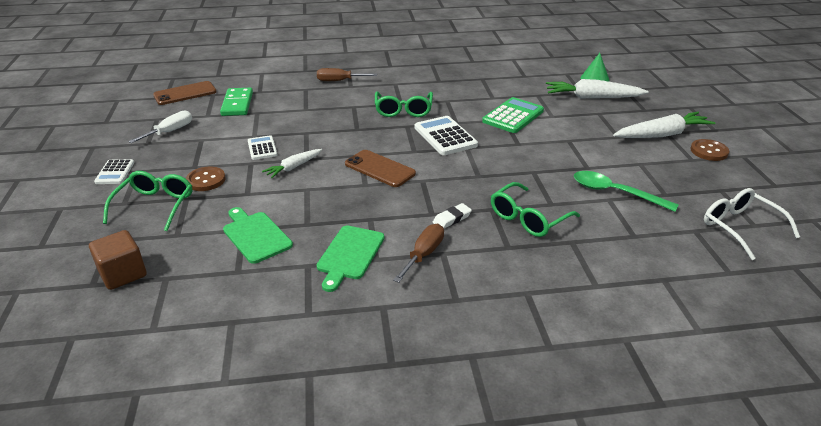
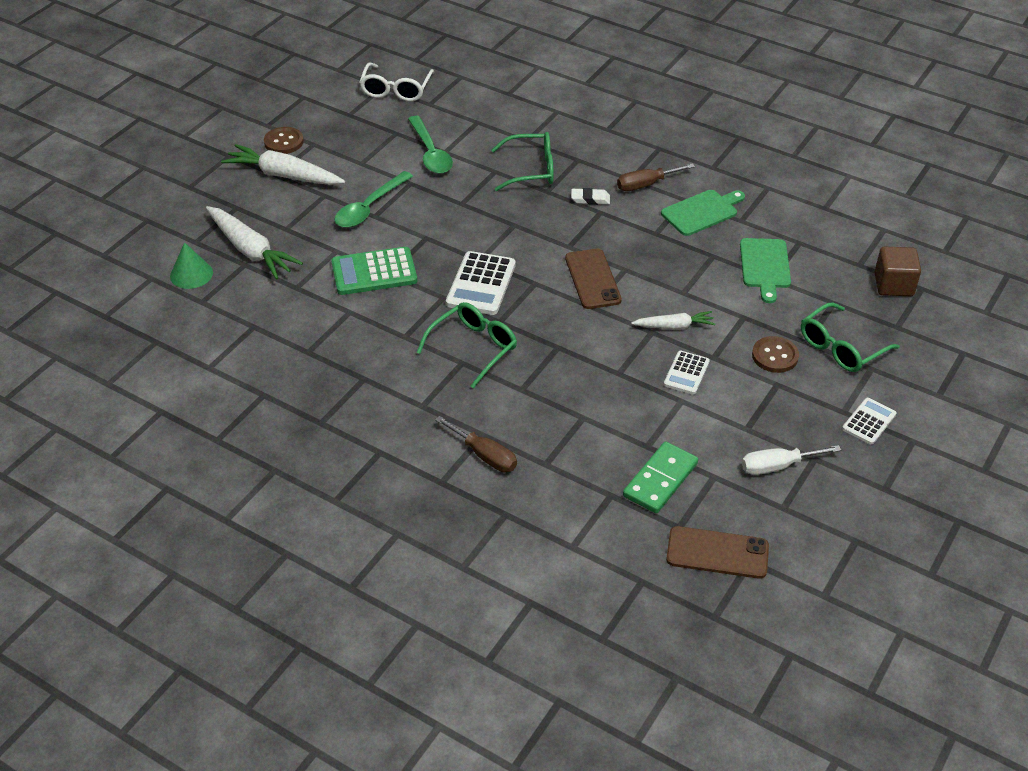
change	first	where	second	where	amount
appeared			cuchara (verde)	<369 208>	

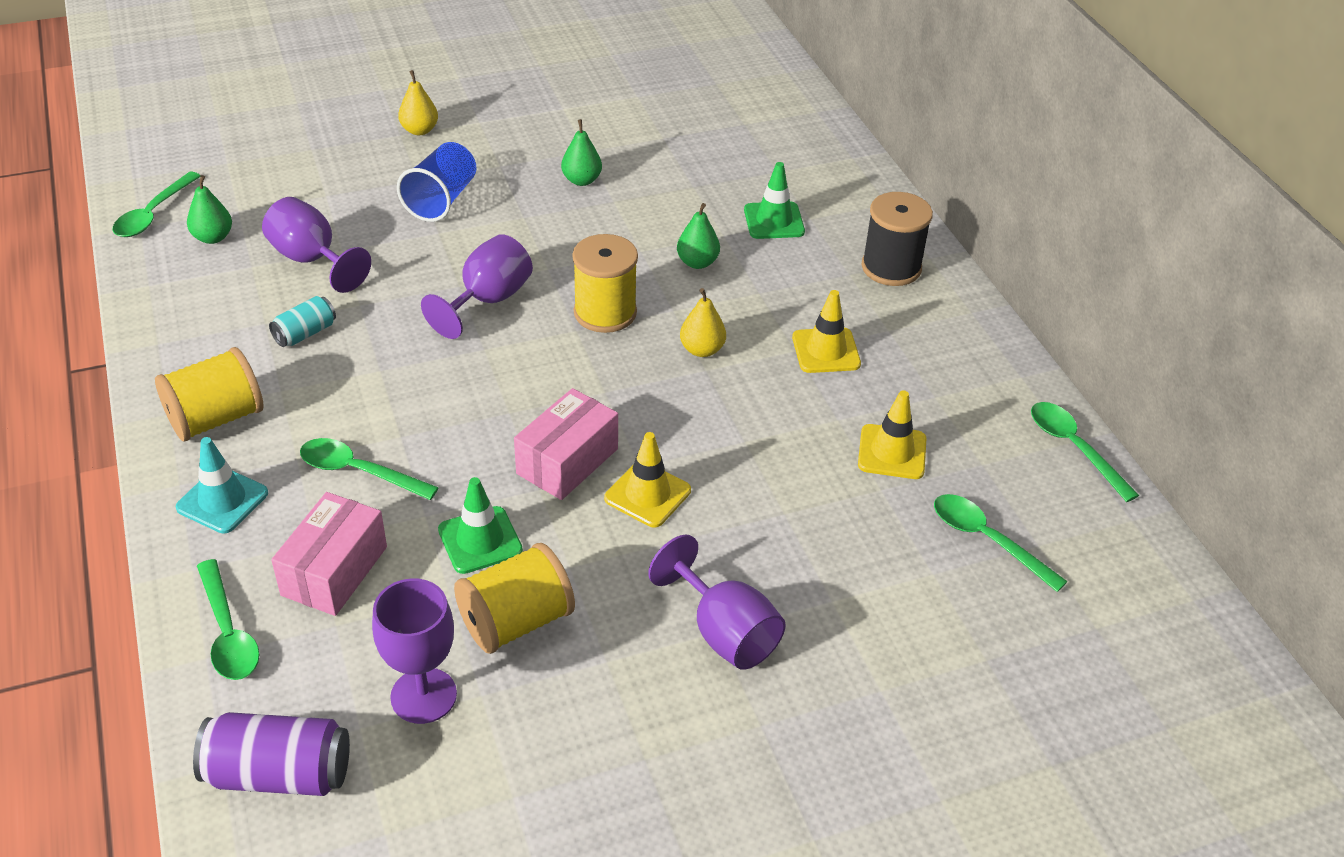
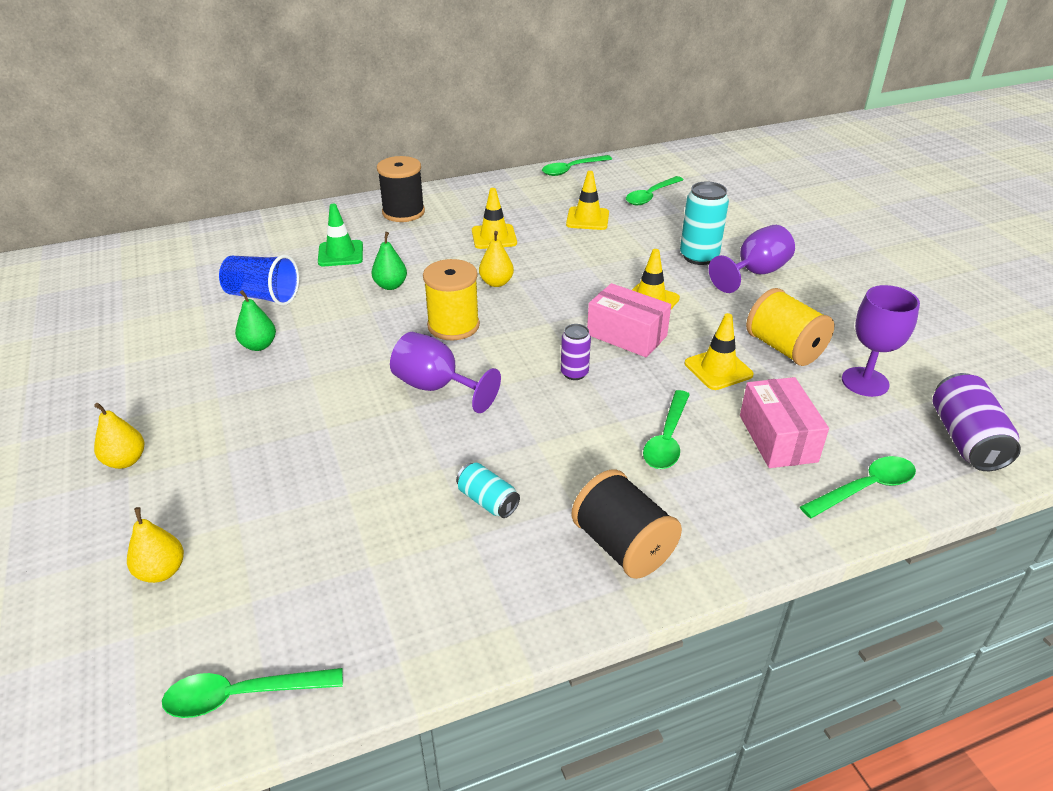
change	first	where	second	where	amount
appeared			pera (amarillo)	<162 571>	
spun	cuchara (verde)	<153 214>		<241 695>	150 degrees clockwise
relocated	vaso (azul)	<441 200>		<263 296>	
appeared			lata (morado)	<574 373>	
colour	carrete (amarillo)	<216 418>	carrete (negro)	<622 546>	
appeared			lata (turquesa)	<699 257>	
colour	cono de tráfico (verde)	<480 540>	cono de tráfico (amarillo)	<718 369>	
spun	caja (rosa)	<334 571>		<777 438>	60 degrees clockwise
missing	cono de tráfico (turquesa)	<222 500>			
missing	pera (verde)	<213 237>			
missing	copa (morado)	<312 260>			

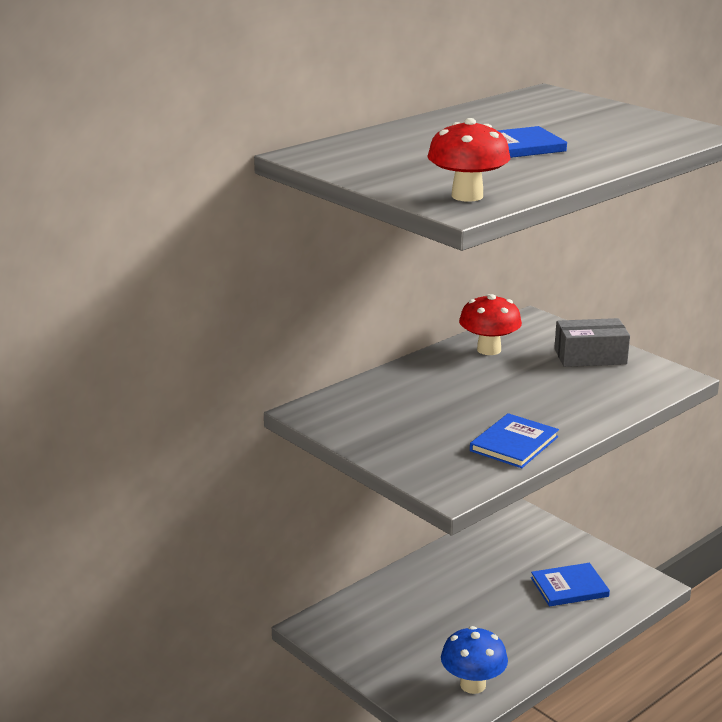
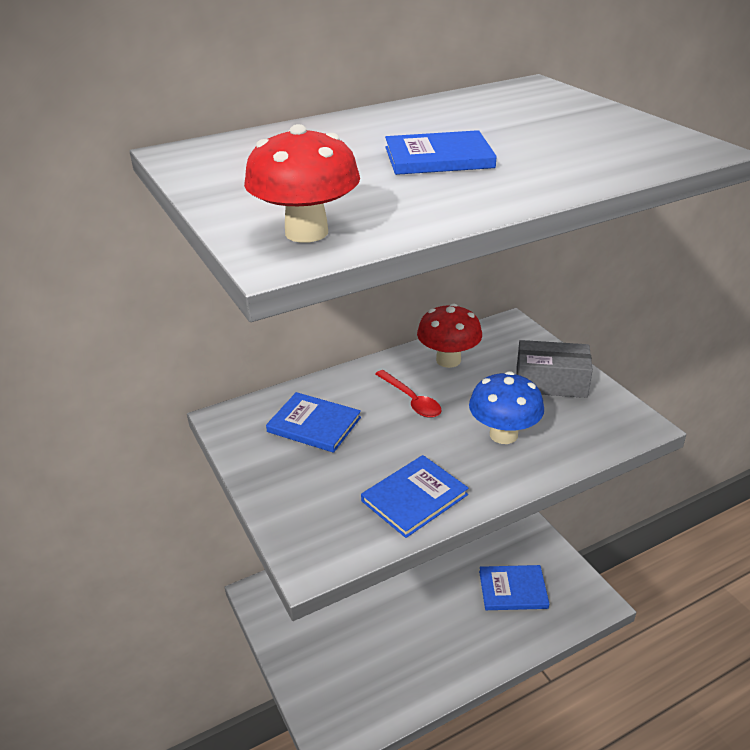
change	first	where	second	where	amount
appeared			libro (azul)	<314 425>	
appeared			cuchara (rojo)	<411 400>	
relocated	seta (azul)	<473 685>		<503 434>	

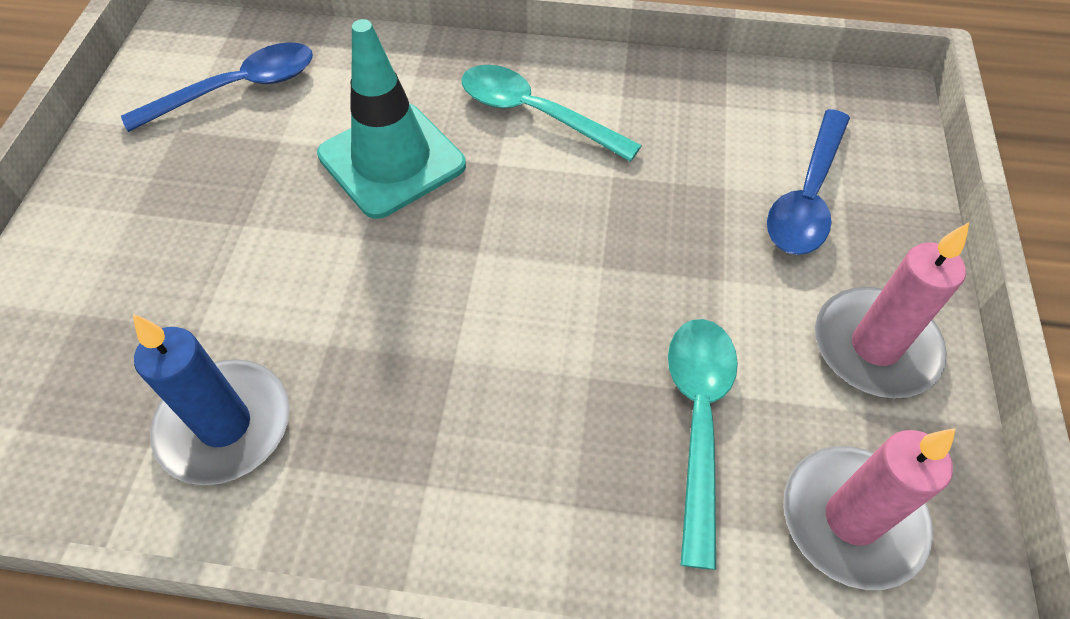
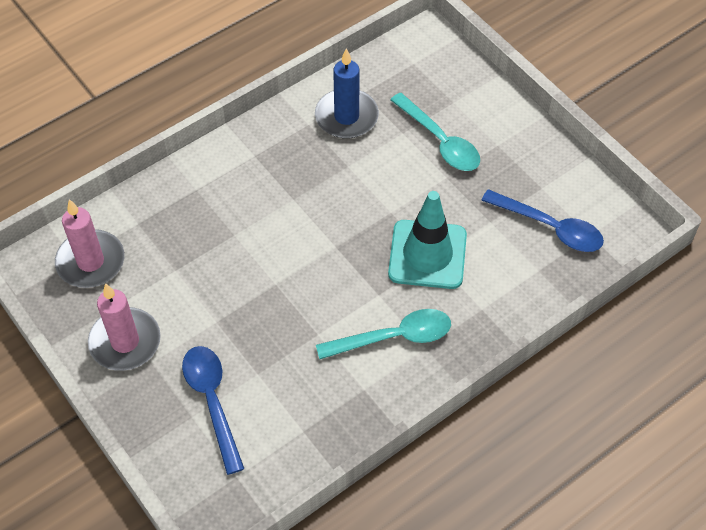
change	first	where	second	where	amount
relocated	cuchara (turquesa)	<698 421>		<440 141>	
spun	cuchara (azul)	<237 89>		<550 227>	75 degrees counterclockwise

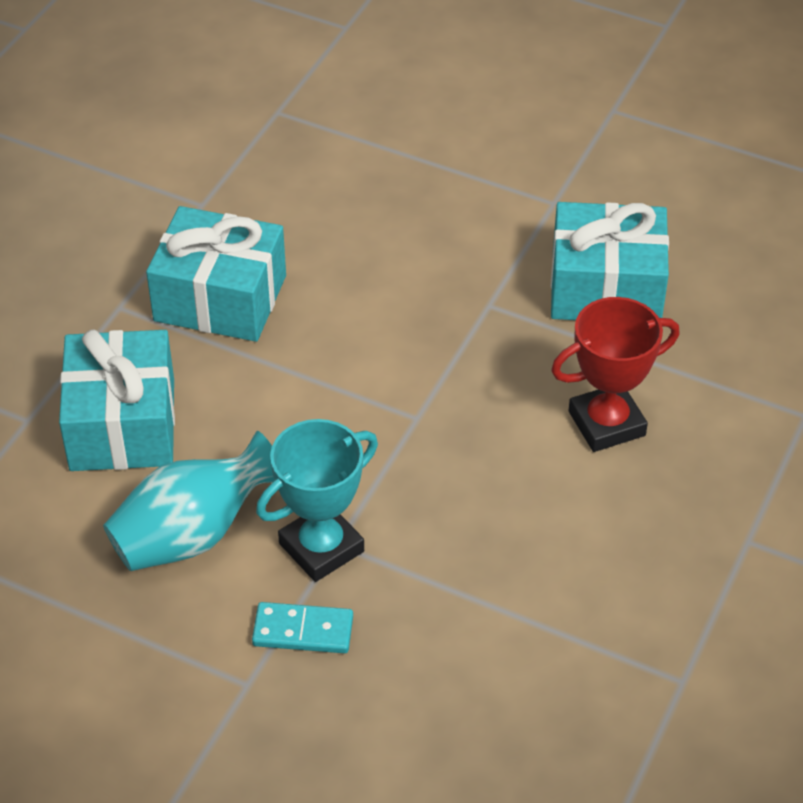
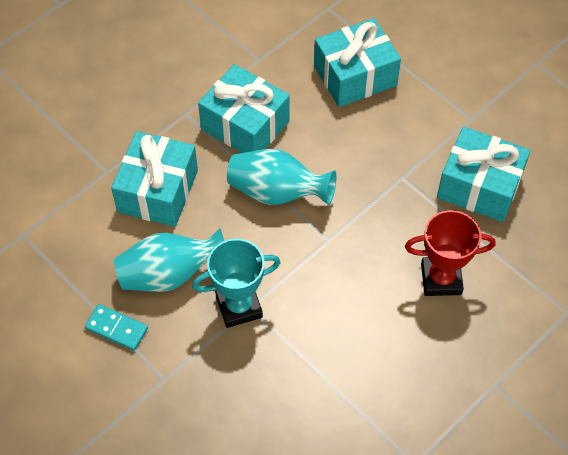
change	first	where	second	where	amount
relocated	ficha de dominó (turquesa)	<303 631>		<116 329>	
appeared			florero (turquesa)	<277 193>	
appeared			regalo (turquesa)	<355 76>	

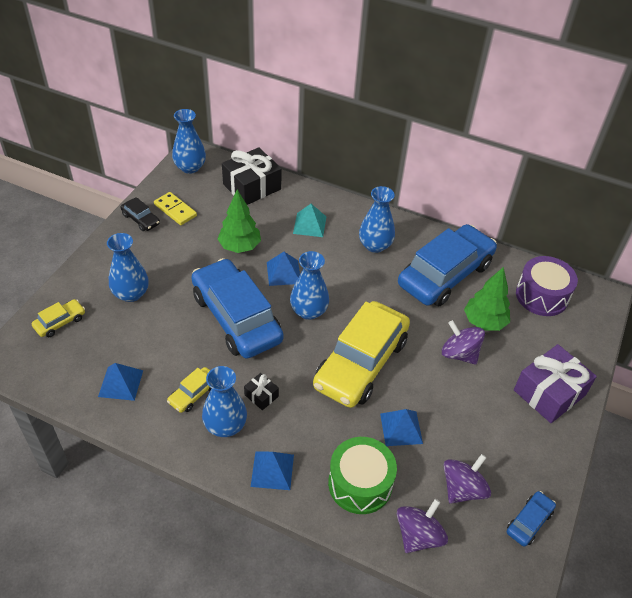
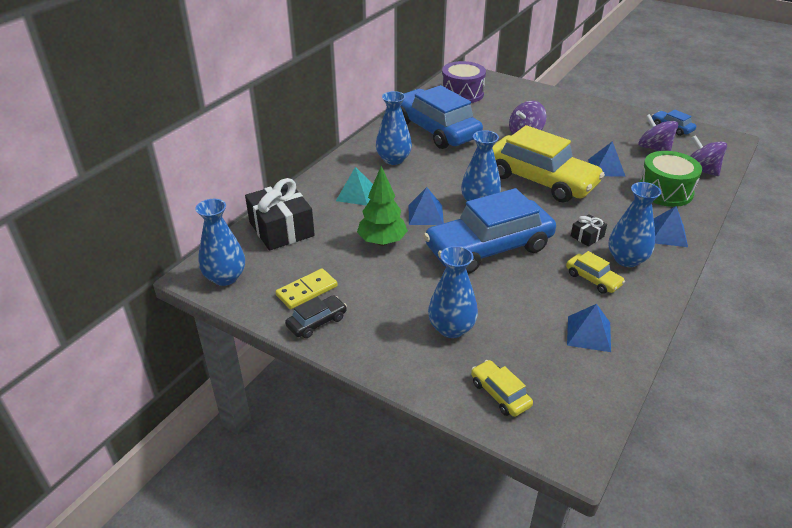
change	first	where	second	where	amount
missing	árbol (verde)	<484 322>			
missing	regalo (morado)	<549 392>			

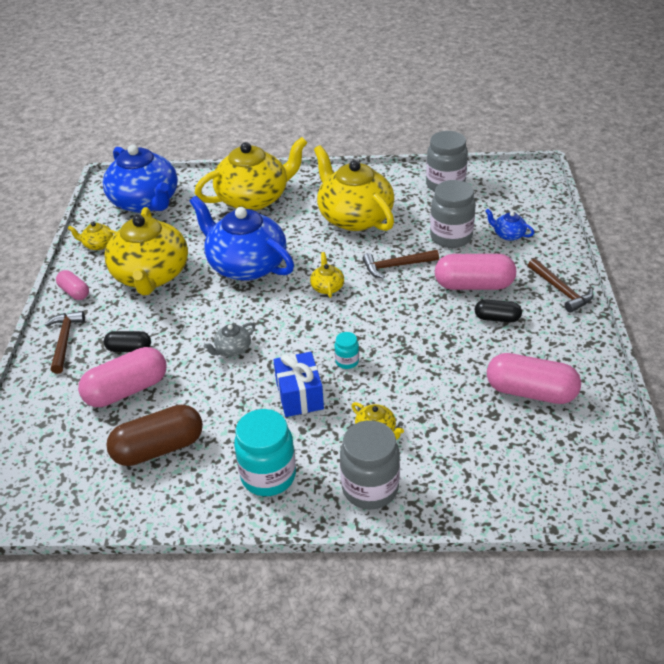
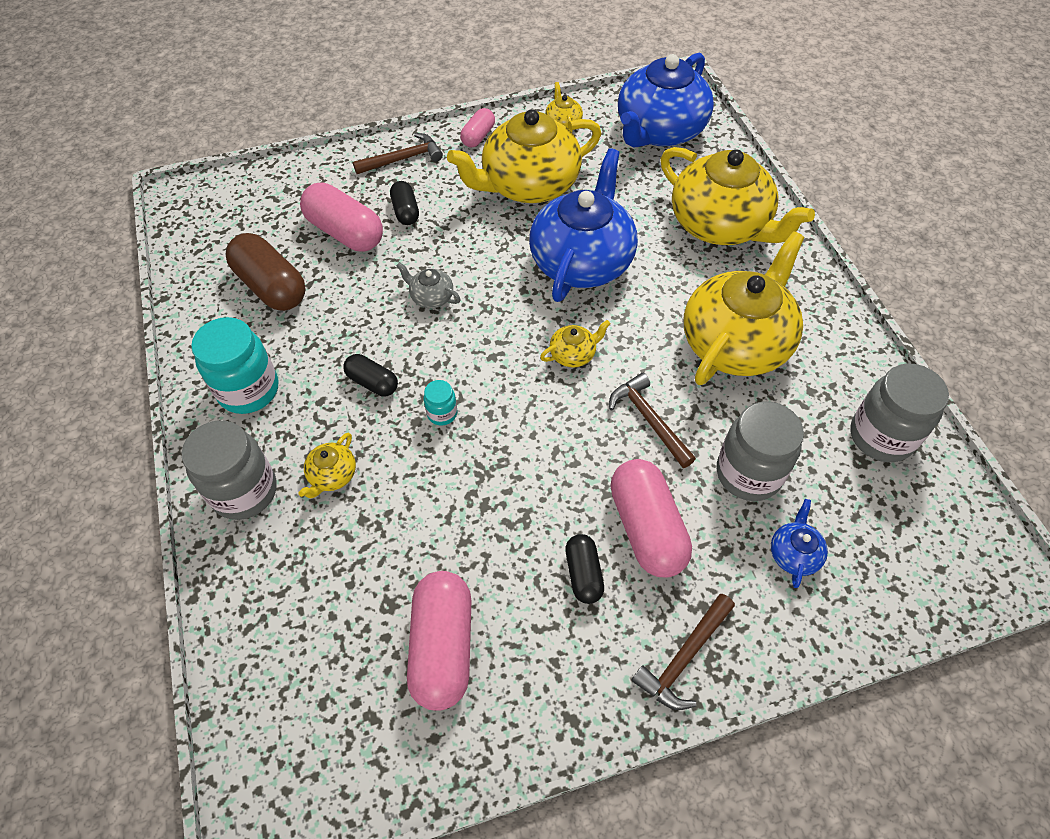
change	first	where	second	where	amount
exchanged	regalo (azul)	<299 395>	cápsula (negro)	<372 382>	

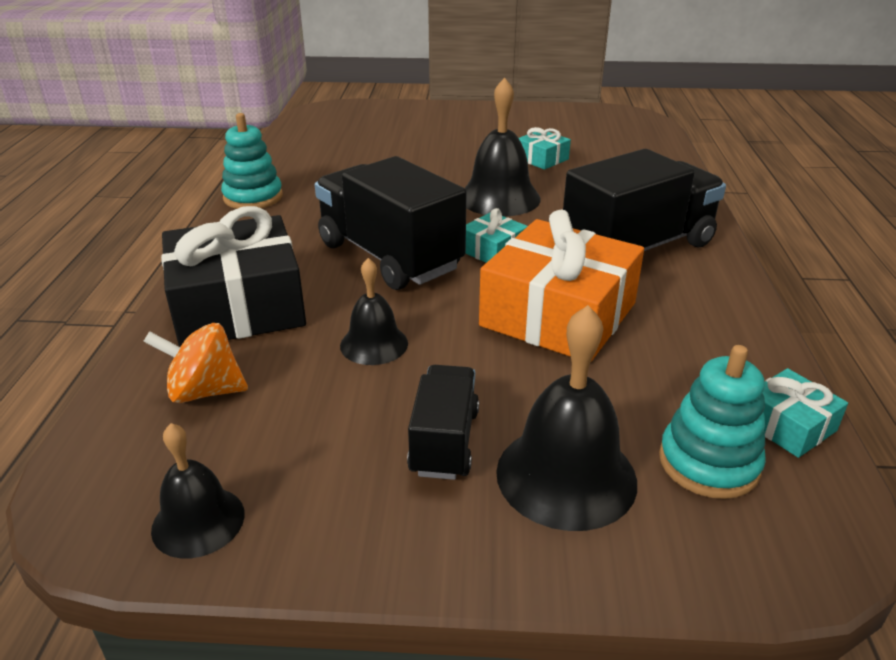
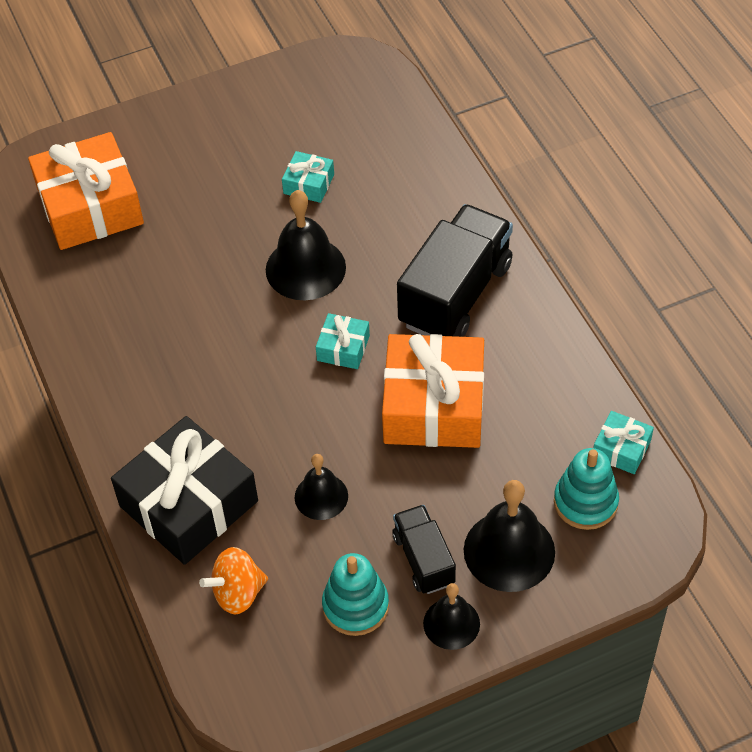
change	first	where	second	where	amount
appeared			regalo (naranja)	<90 206>	
relocated	juguete apilable (turquesa)	<253 197>		<355 606>	
relocated	campana (negro)	<198 521>		<451 623>	
missing	camión (negro)	<389 256>			

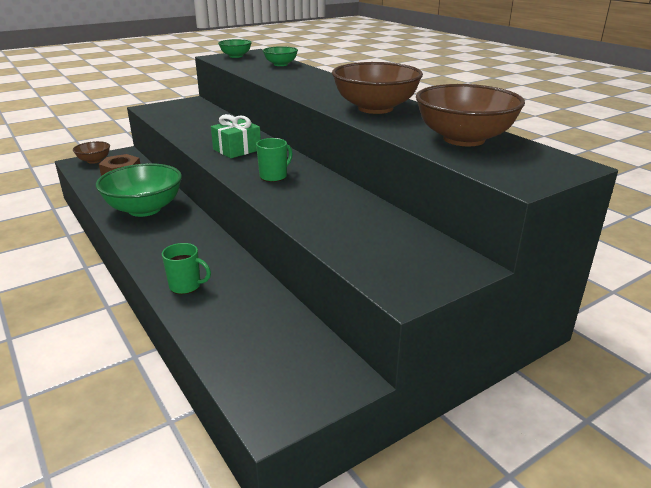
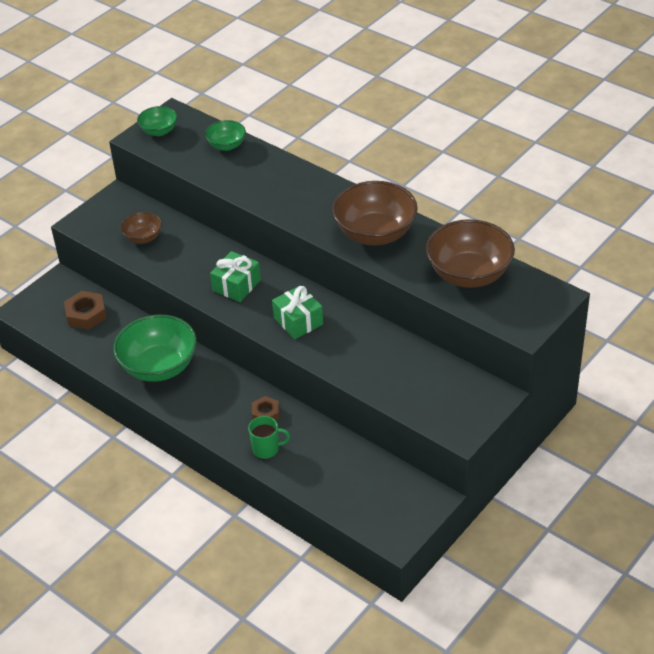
change	first	where	second	where	amount
relocated	cuenco (marrón)	<94 161>		<143 238>	
appeared			tuerca (marrón)	<265 413>	
exchanged	taza (verde)	<274 176>	regalo (verde)	<298 321>	

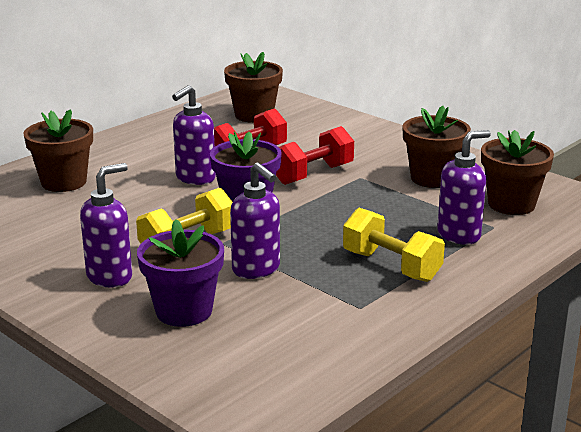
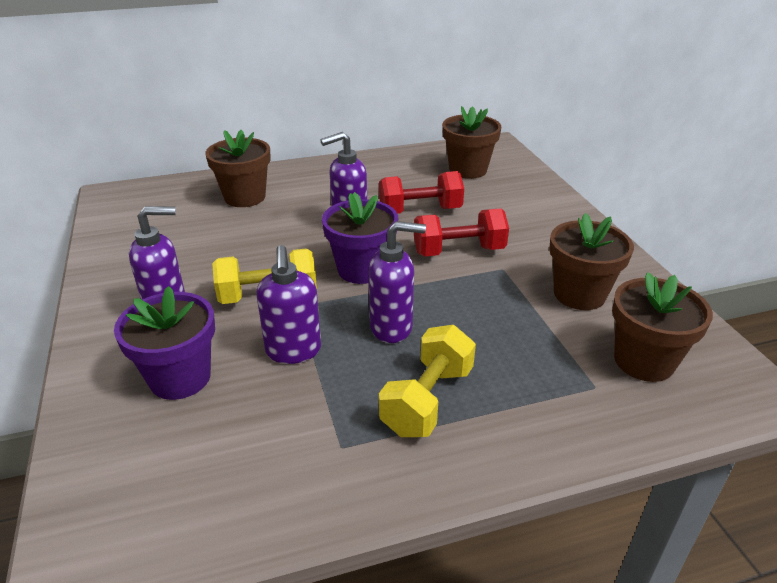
change	first	where	second	where	amount
relocated	dispensador de jabón (morado)	<459 235>		<392 327>	
spun	mancuerna (amarillo)	<391 266>		<427 400>	45 degrees clockwise

